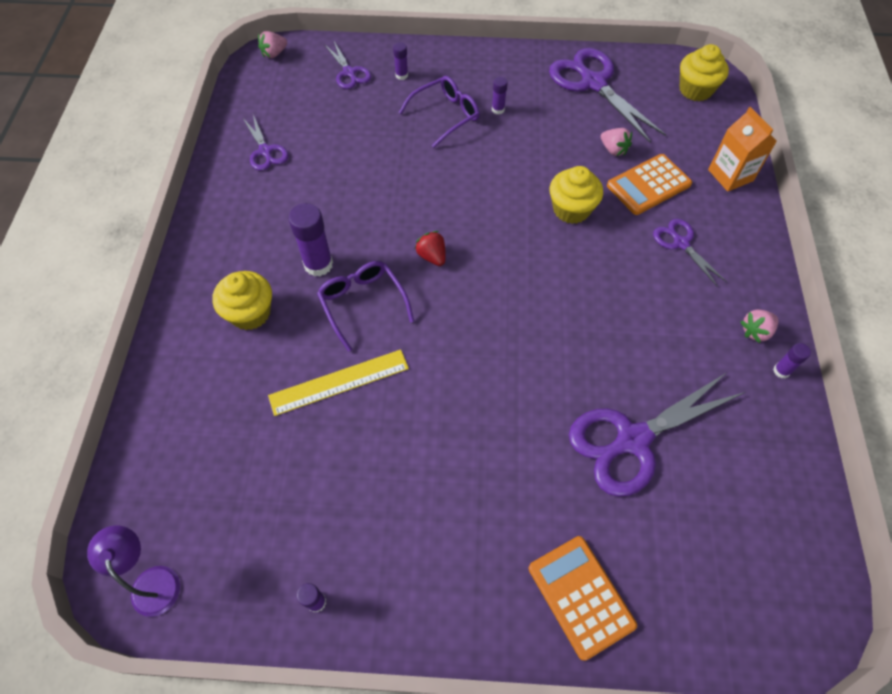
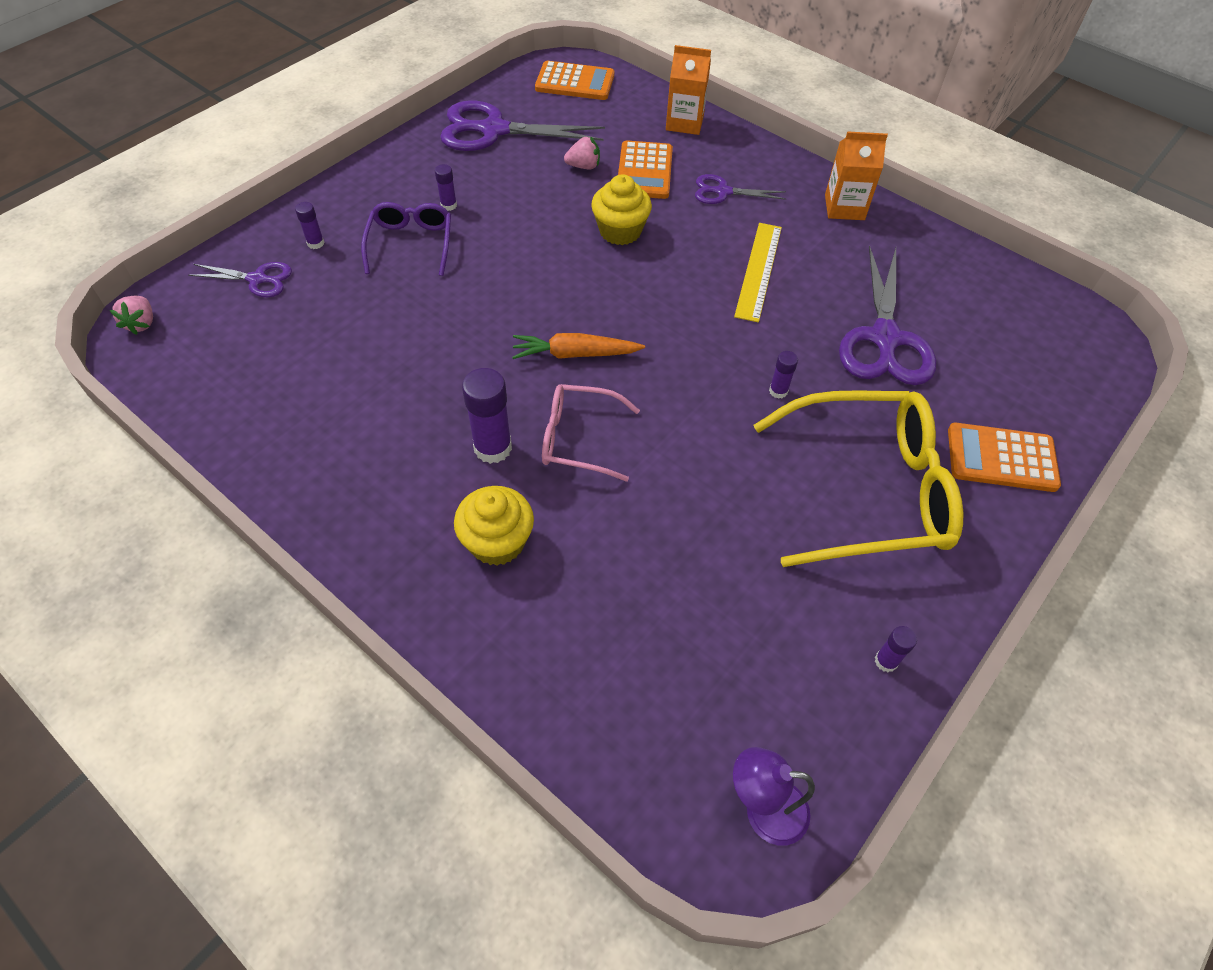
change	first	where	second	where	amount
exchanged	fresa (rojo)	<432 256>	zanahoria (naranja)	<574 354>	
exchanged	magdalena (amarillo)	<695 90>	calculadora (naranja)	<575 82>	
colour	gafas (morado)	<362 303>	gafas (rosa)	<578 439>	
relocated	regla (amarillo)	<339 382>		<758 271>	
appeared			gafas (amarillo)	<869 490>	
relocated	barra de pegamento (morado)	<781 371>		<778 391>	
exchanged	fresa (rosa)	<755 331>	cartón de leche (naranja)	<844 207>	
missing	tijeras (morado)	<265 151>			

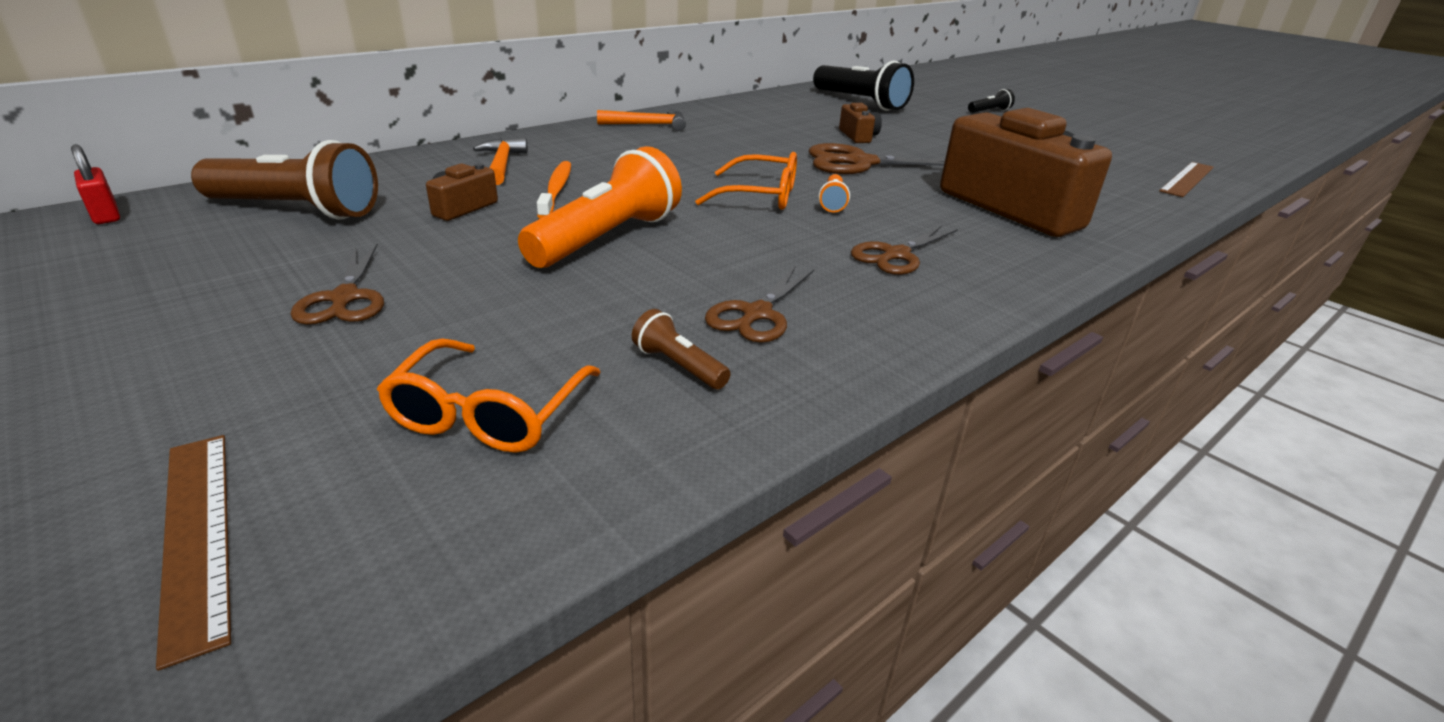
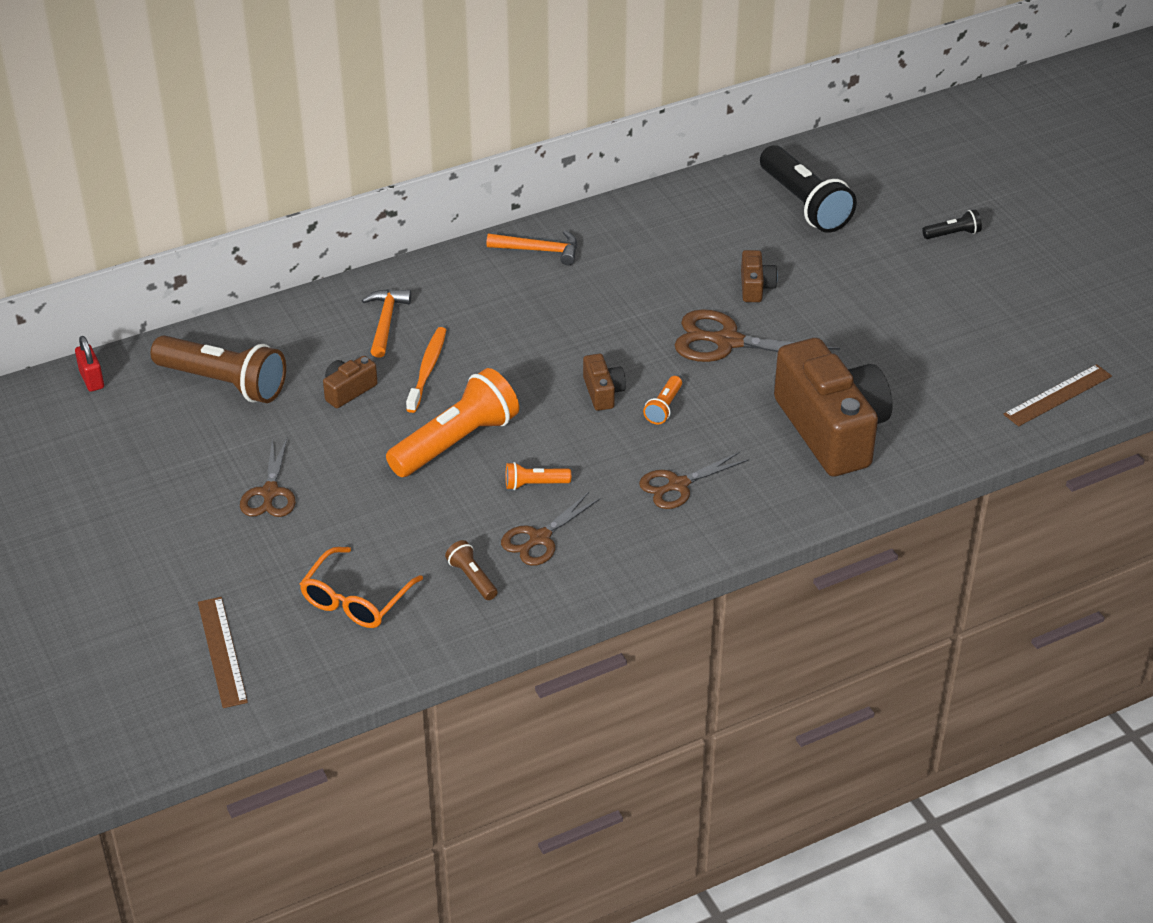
change	first	where	second	where	amount
appeared			lámpara de mano (naranja)	<534 484>	
exchanged	gafas (naranja)	<760 196>	cámara (marrón)	<603 392>	

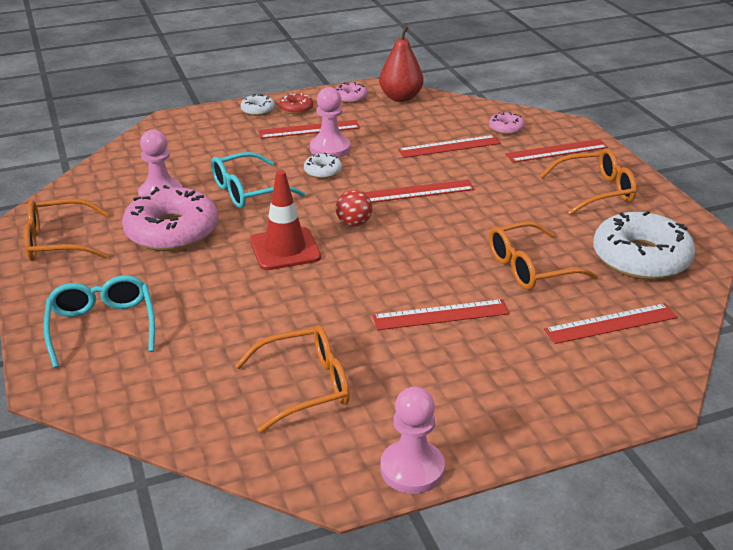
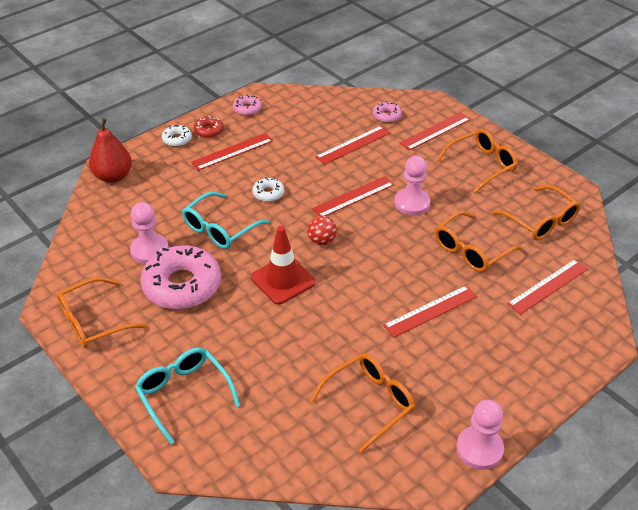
change	first	where	second	where	amount
relocated	pera (rojo)	<401 98>		<113 176>	
relocated	peón (rosa)	<330 149>		<412 203>	
exchanged	rosquilla (blanco)	<641 258>	gafas (naranja)	<541 221>	

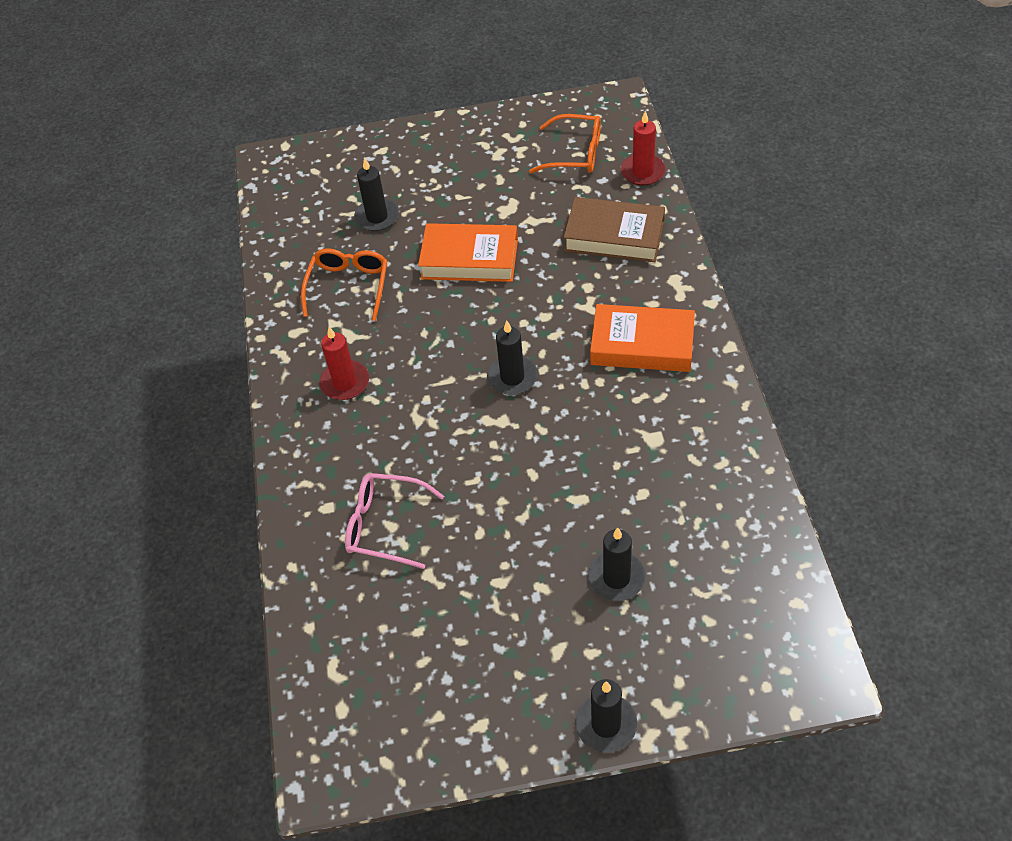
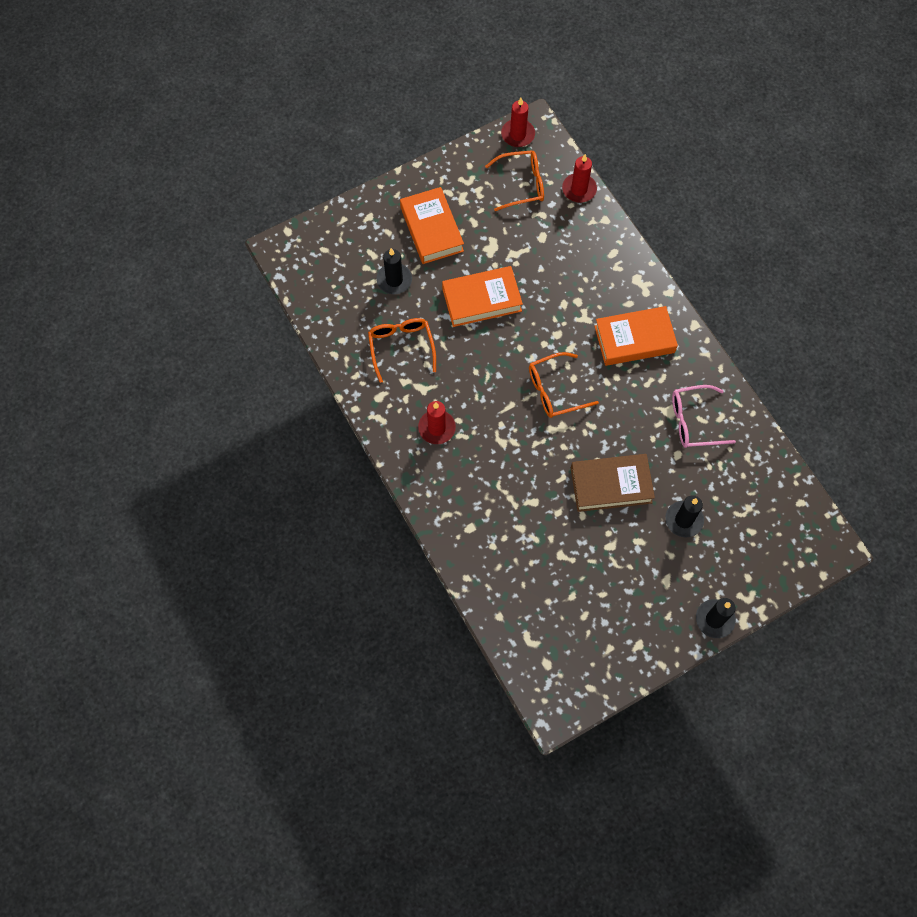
change	first	where	second	where	amount
appeared			libro (naranja)	<431 229>	
appeared			vela (rojo)	<518 134>	
exchanged	vela (negro)	<512 377>	gafas (naranja)	<555 390>	
relocated	libro (marrón)	<614 236>		<611 485>	
relocated	gafas (rosa)	<385 525>		<694 421>	

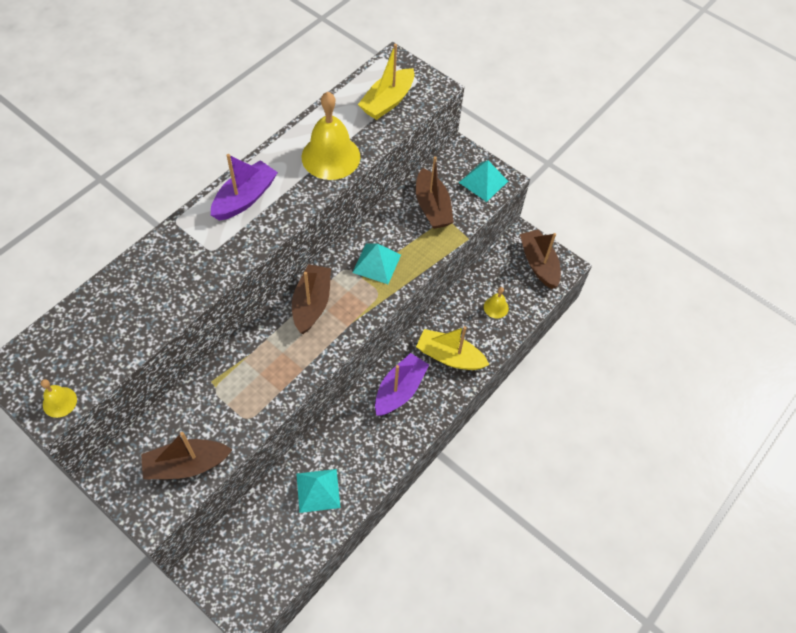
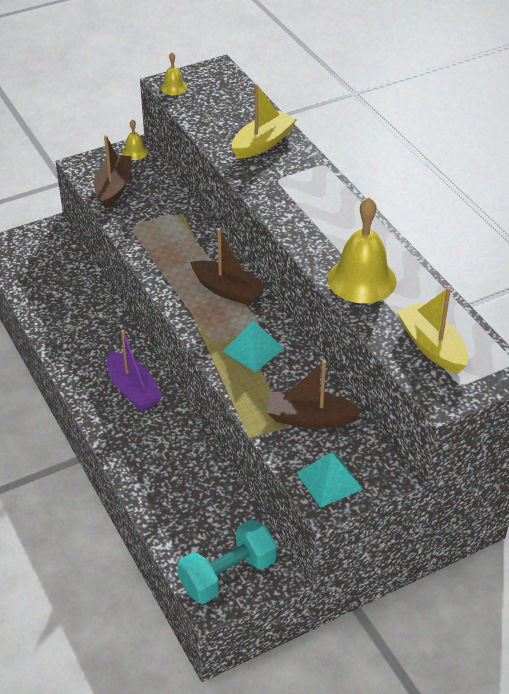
change	first	where	second	where	amount
relocated	campana (amarillo)	<496 307>		<135 152>	
exchanged	barco (marrón)	<539 264>	mancuerna (turquesa)	<228 575>	
relocated	barco (amarillo)	<449 356>		<262 143>	
missing	barco (morado)	<245 198>			
missing	pirámide (turquesa)	<318 490>			

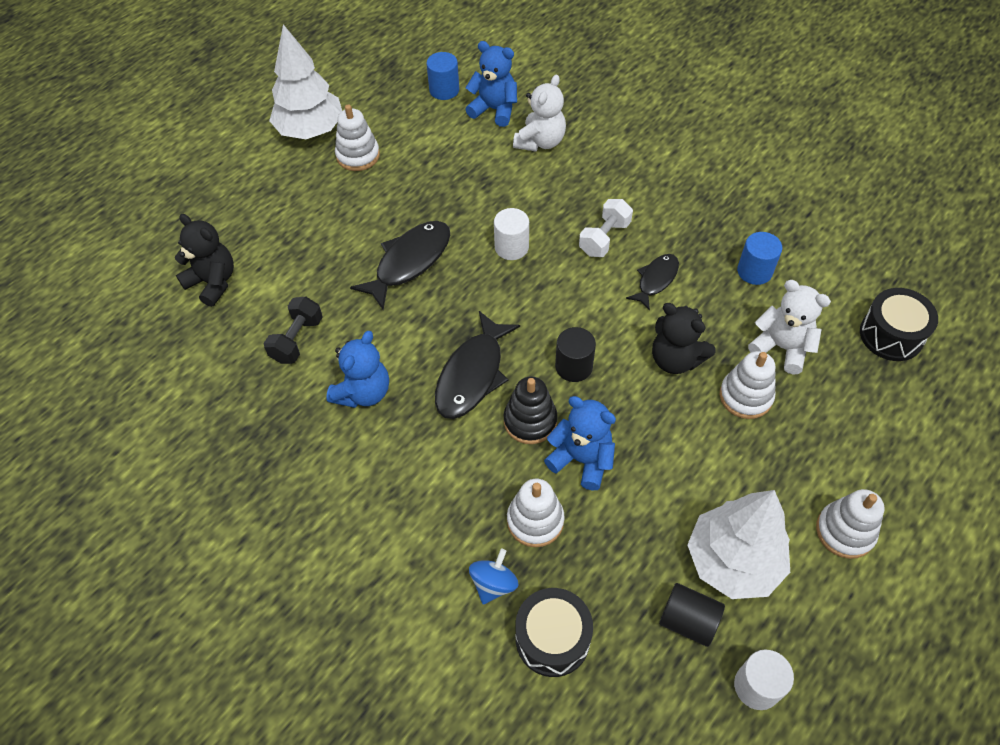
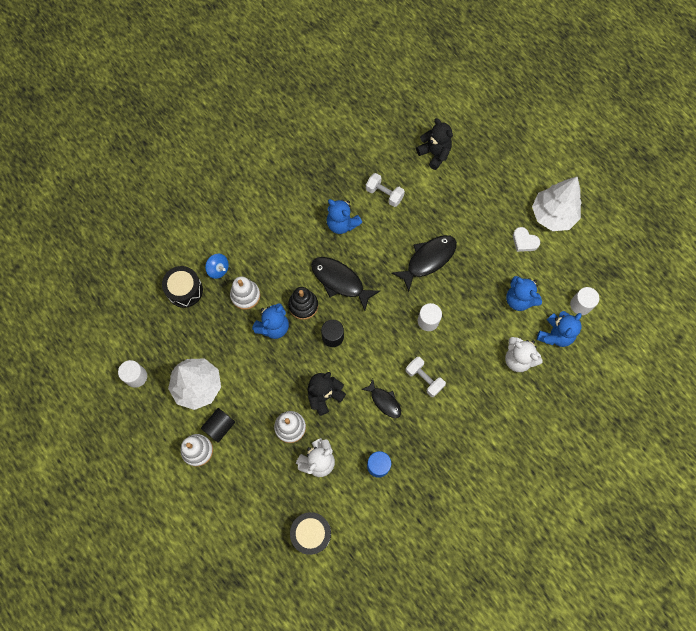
change	first	where	second	where	amount
relocated	cilindro (negro)	<688 621>		<219 426>	
colour	mancuerna (negro)	<297 339>	mancuerna (blanco)	<384 194>	
spun	pez (negro)	<409 262>		<428 260>	90 degrees counterclockwise
spun	osito (negro)	<213 282>		<434 153>	90 degrees counterclockwise
appeared			osito (azul)	<519 299>	
exchanged	juguete apilable (blanco)	<358 155>	corazón (blanco)	<524 241>	
colour	cilindro (azul)	<444 90>	cilindro (blanco)	<580 305>	

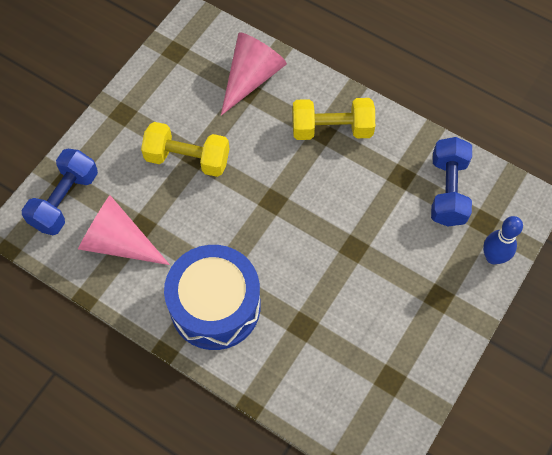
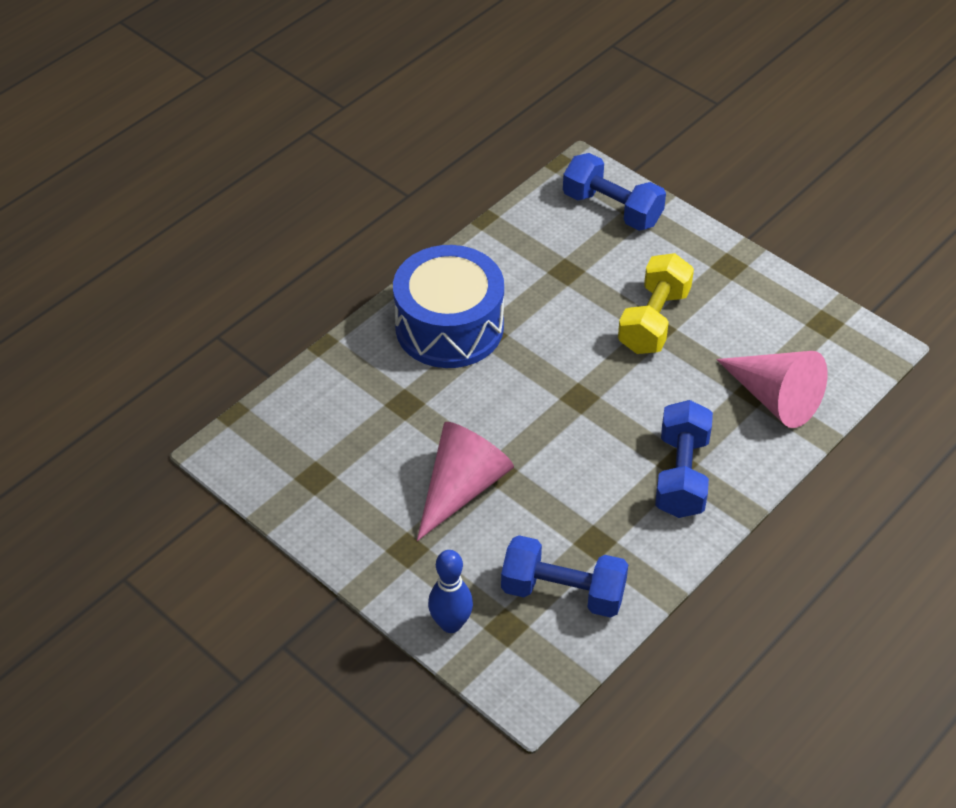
change	first	where	second	where	amount
relocated	cono (rosa)	<118 242>		<462 487>	
colour	mancuerna (amarillo)	<332 129>	mancuerna (azul)	<681 475>	

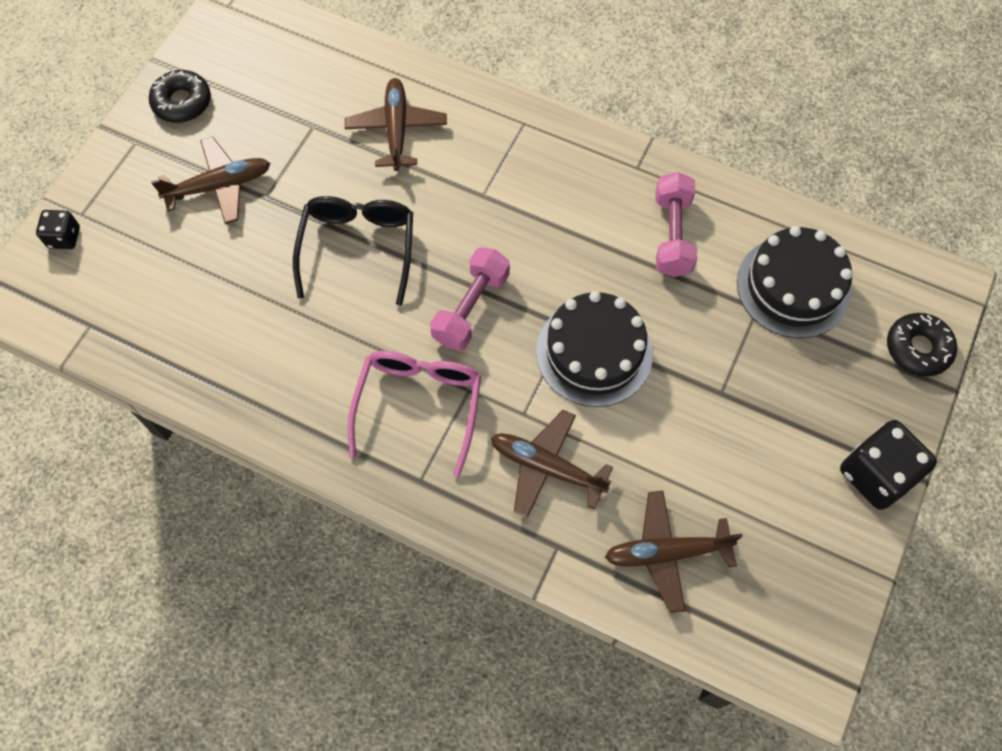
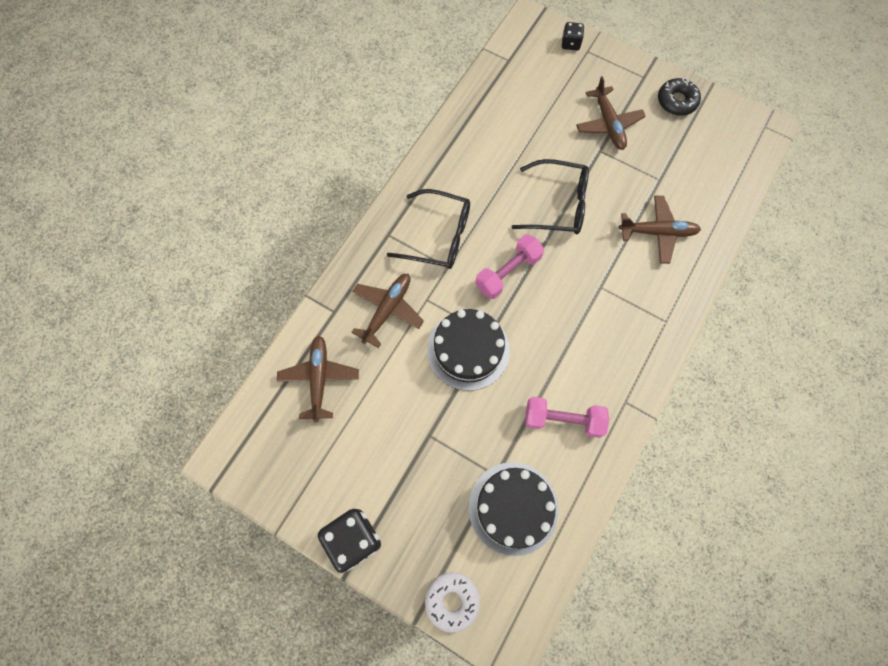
change	first	where	second	where	amount
colour	gafas (rosa)	<419 405>	gafas (negro)	<439 236>	
colour	rosquilla (negro)	<917 348>	rosquilla (blanco)	<452 600>	
spun	mancuerna (rosa)	<471 308>		<508 272>	75 degrees counterclockwise

